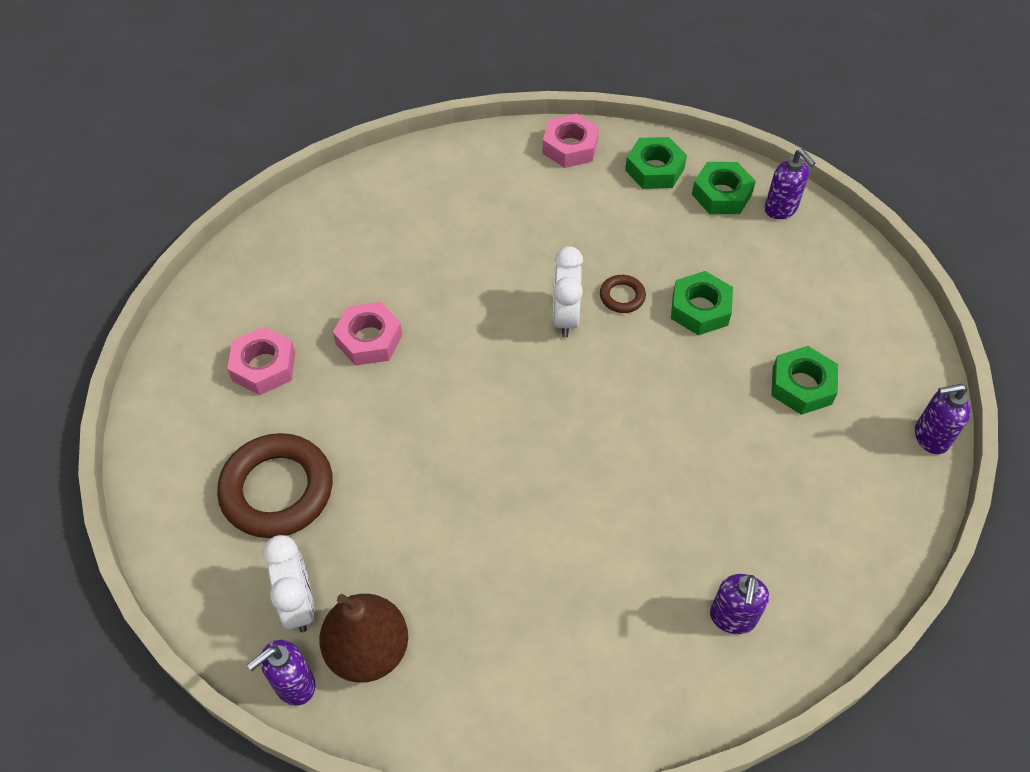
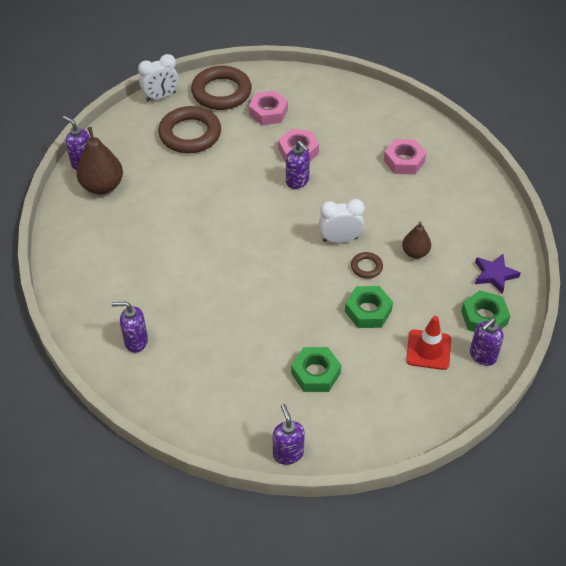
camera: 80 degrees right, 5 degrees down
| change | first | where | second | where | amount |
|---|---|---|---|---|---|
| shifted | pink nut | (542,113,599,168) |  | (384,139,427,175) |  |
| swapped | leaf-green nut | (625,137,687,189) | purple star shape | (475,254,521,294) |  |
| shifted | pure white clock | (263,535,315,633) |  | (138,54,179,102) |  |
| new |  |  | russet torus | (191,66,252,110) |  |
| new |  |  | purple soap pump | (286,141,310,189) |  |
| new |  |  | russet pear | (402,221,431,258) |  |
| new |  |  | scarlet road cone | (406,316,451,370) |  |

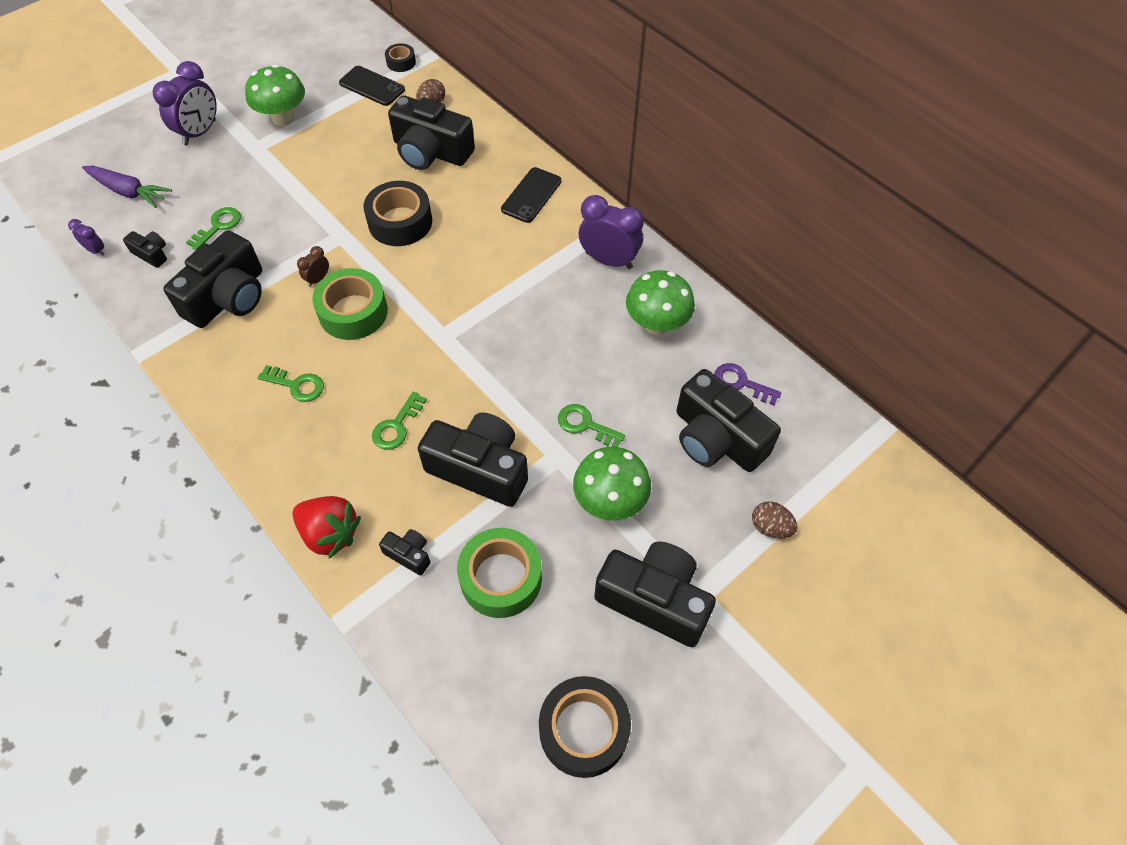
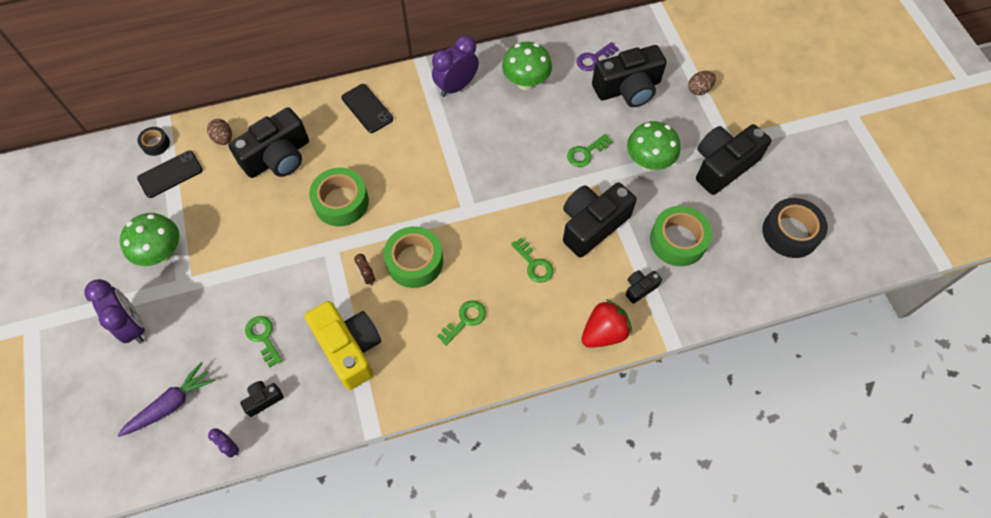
camera: 65 degrees left, 5 degrees up
| change | first | where | second | where | amount |
|---|---|---|---|---|---|
| repainted | ebony sticky tape | (364,181,432,246) | leaf-green sticky tape | (309,168,369,226) |  |
| rotated | purple clock | (68,219,105,256) |  | (208,428,239,458) | 105 degrees counterclockwise |
| repainted | ebony photo camera | (163,230,262,328) | yellow photo camera | (305,301,381,390) |  |

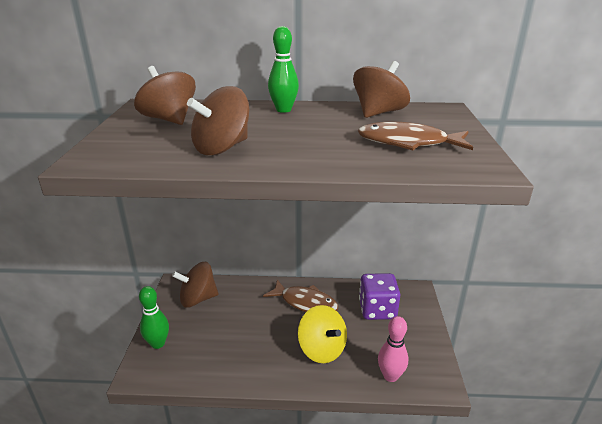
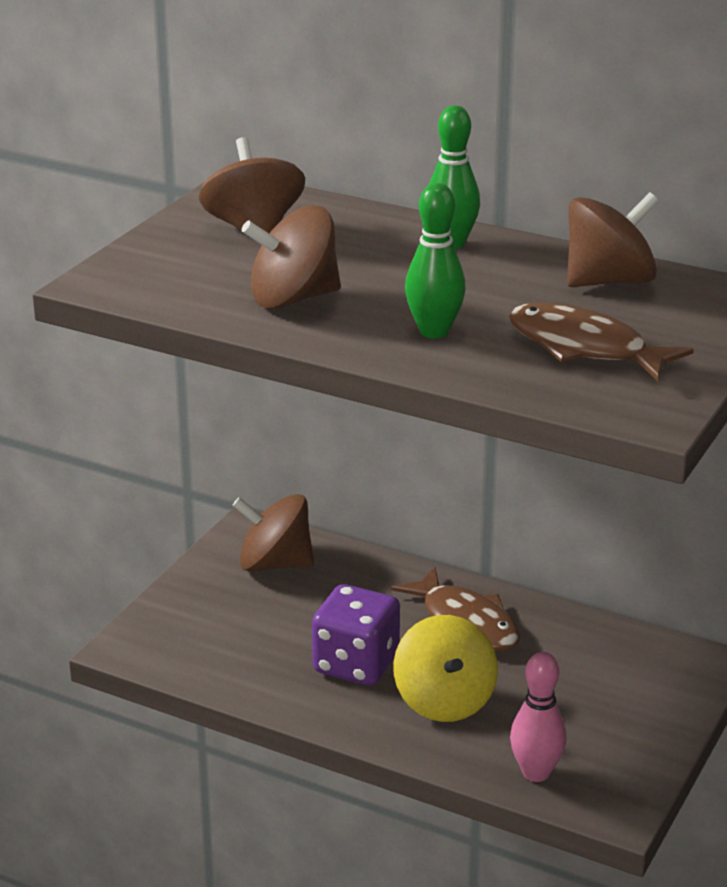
camera: 25 degrees right, 0 degrees up
| change | first | where | second | where | amount |
|---|---|---|---|---|---|
| shifted | purple die | (359,273,401,320) |  | (312,584,400,686) |  |
| shifted | leaf-green bowling pin | (139,286,169,349) |  | (405,183,466,338) |  |

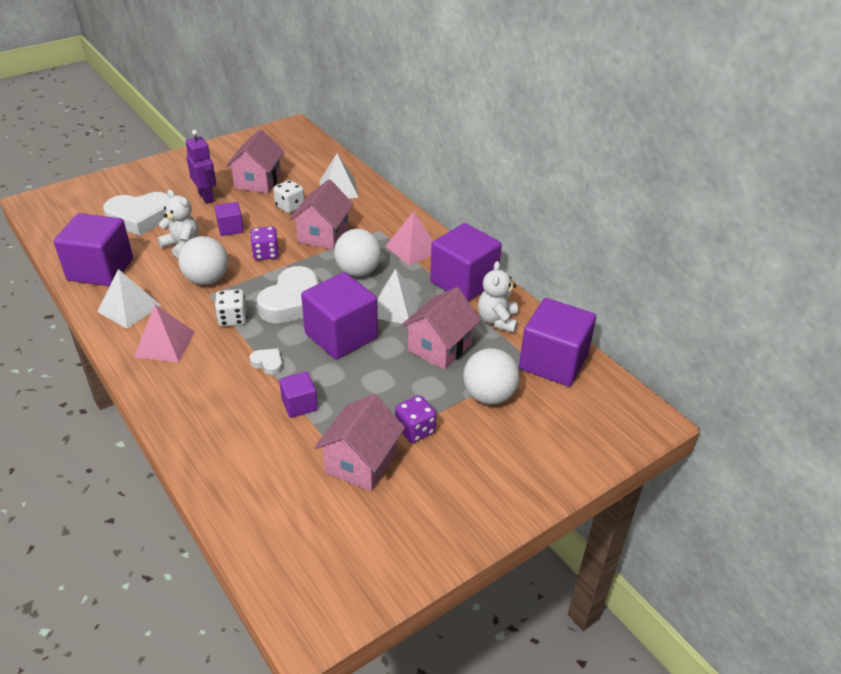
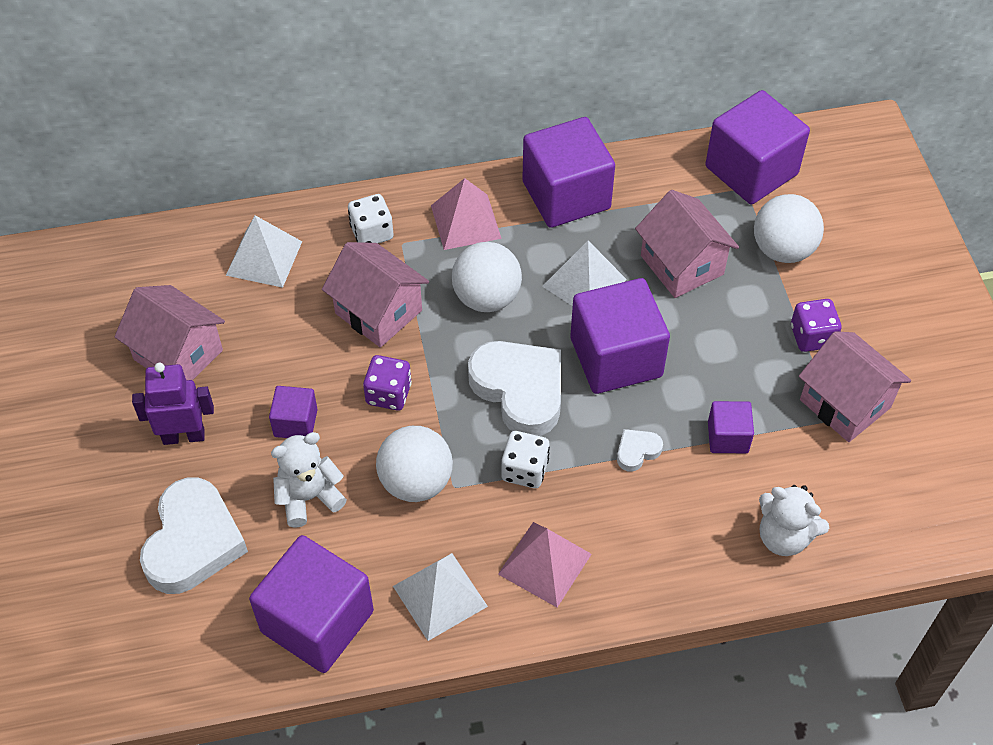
camera: 65 degrees left, 15 degrees up
| change | first | where | second | where | amount |
|---|---|---|---|---|---|
| shifted | pure white die | (273,180,305,213) |  | (348,194,394,243) |  |
| shifted | pure white teddy bear | (478,261,518,333) |  | (759,485,829,556) |  |

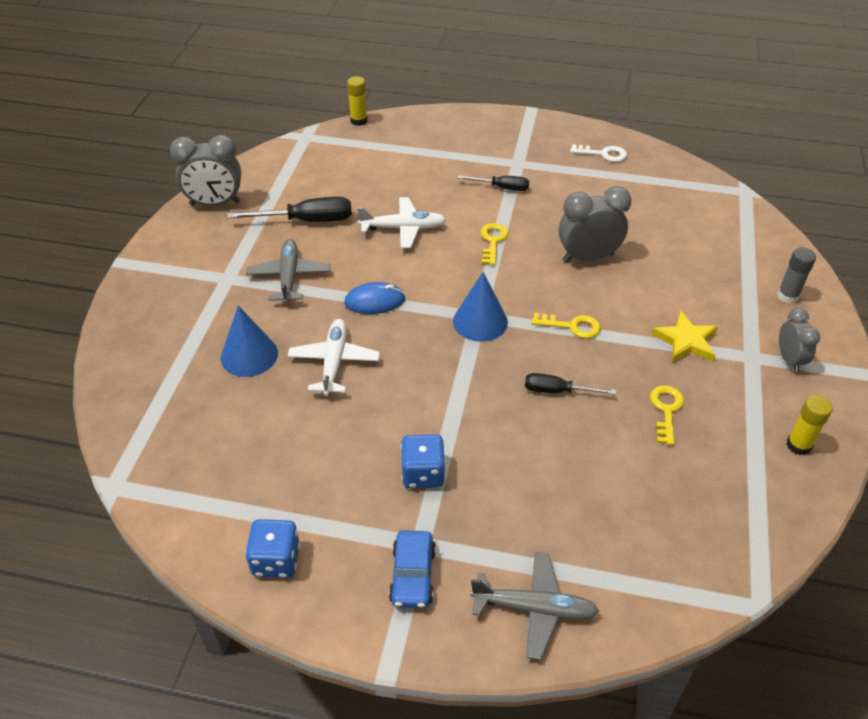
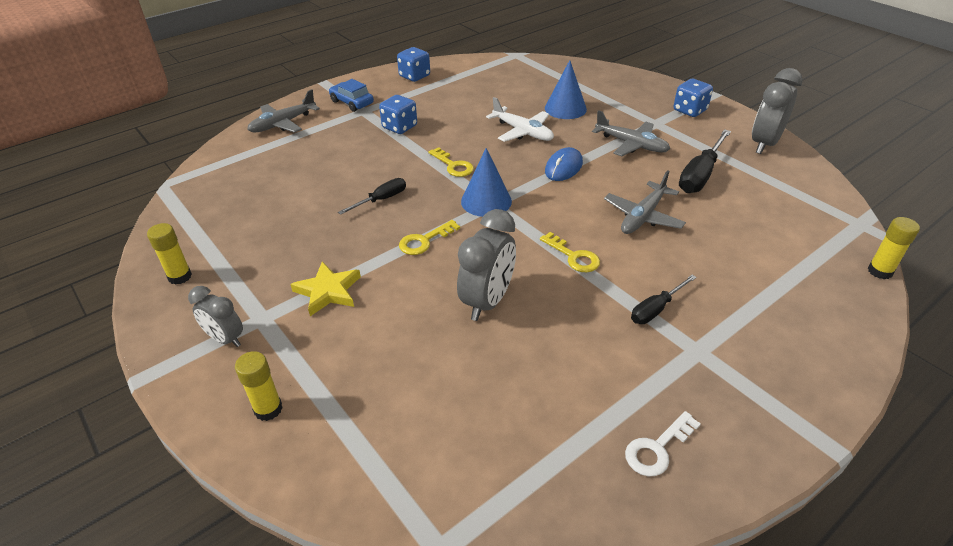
camera: 130 degrees right, 5 degrees down
| change | first | where | second | where | amount |
|---|---|---|---|---|---|
| repainted | pure white plane | (357,197,446,248) | ash-grey plane | (604,170,686,234) |  |
| repainted | ash-grey stick of glue | (777,247,816,304) | yellow stick of glue | (235,351,283,421) |  |
| shifted | yellow latchkey | (650,385,684,445) |  | (428,147,474,177) |  |
| new |  |  | cobalt die | (674,79,713,117) |  |

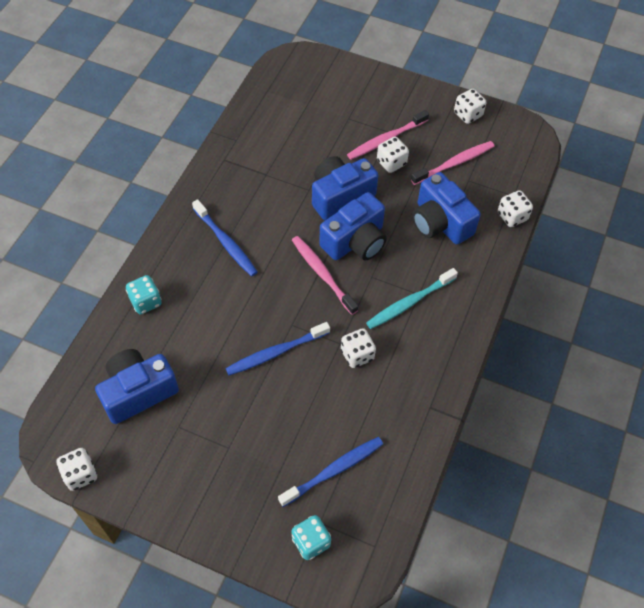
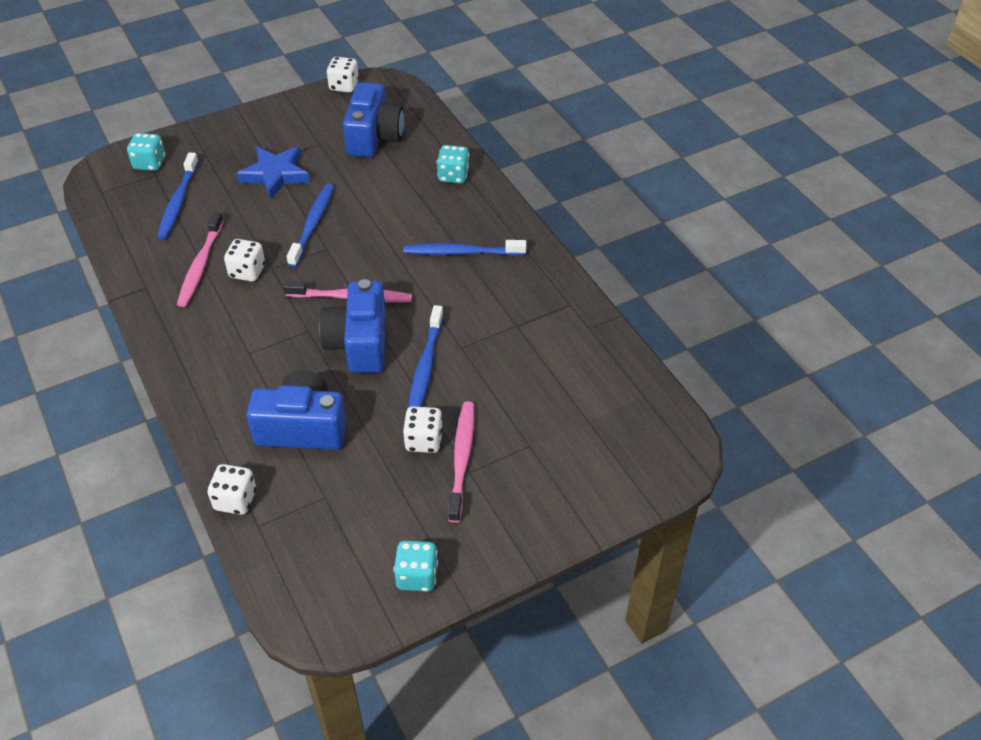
camera: 130 degrees right, 10 degrees down
| change | first | where | second | where | amount |
|---|---|---|---|---|---|
| repainted | pure white die | (454,89,486,124) | aqua die | (394,541,438,592) |  |
| shifted | pink tooth brush | (411,141,494,185) |  | (177,212,224,307) |  |
| swapped | cobalt photo camera | (312,156,378,220) | cobalt tooth brush | (408,305,443,408) |  |
| gone | aqua tooth brush | (366,268,458,329) |  |  |  |
| new |  |  | cobalt star shape | (236,147,310,199) |  |

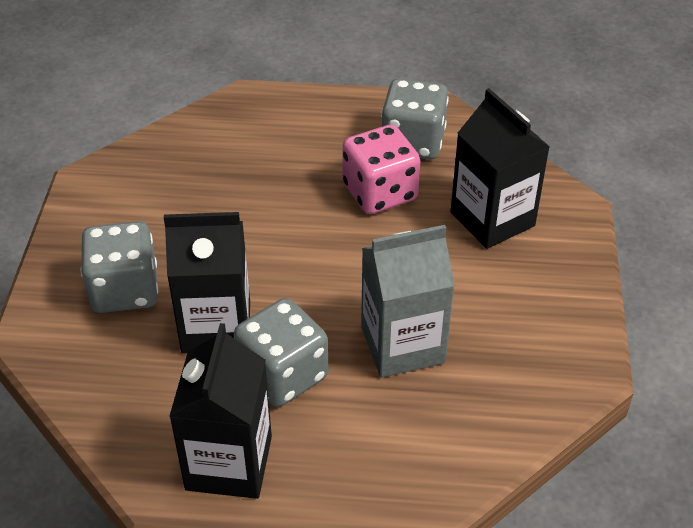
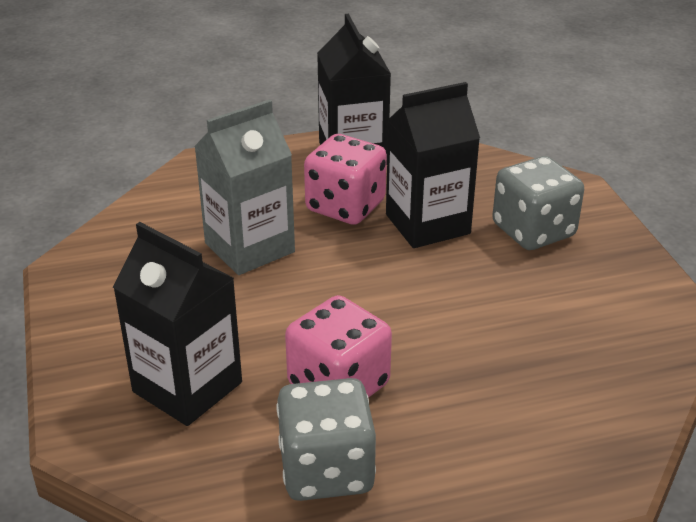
camera: 160 degrees right, 10 degrees down
| change | first | where | second | where | amount |
|---|---|---|---|---|---|
| repainted | ash-grey die | (234,298,328,407) | pink die | (304,134,387,225) |  |

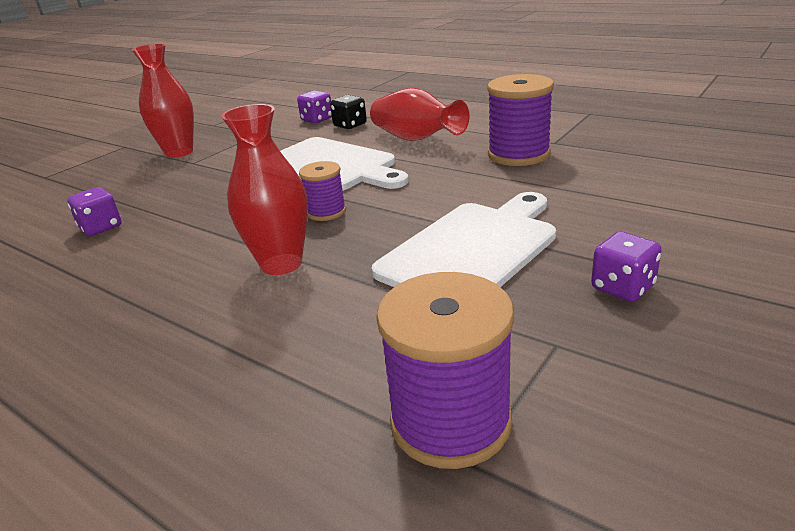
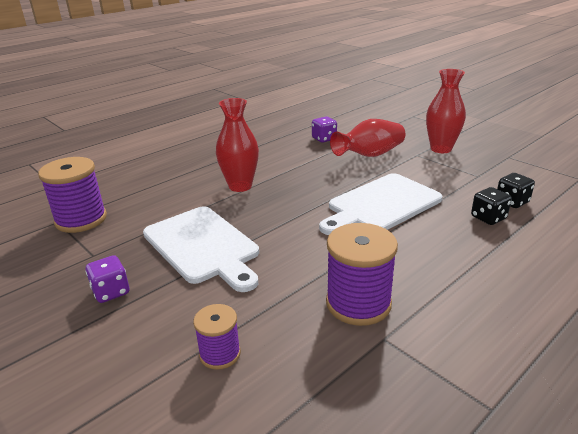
camera: 100 degrees right, 0 degrees up
| change | first | where | second | where | amount |
|---|---|---|---|---|---|
| shifted | scarlet tall vase | (370,88,469,141) |  | (330,119,405,157) |  |
| repainted | purple die | (297,91,332,123) | ebony die | (497,173,535,208) |  |
| shifted | purple reel of thread | (299,161,346,221) |  | (193,304,241,370) |  |

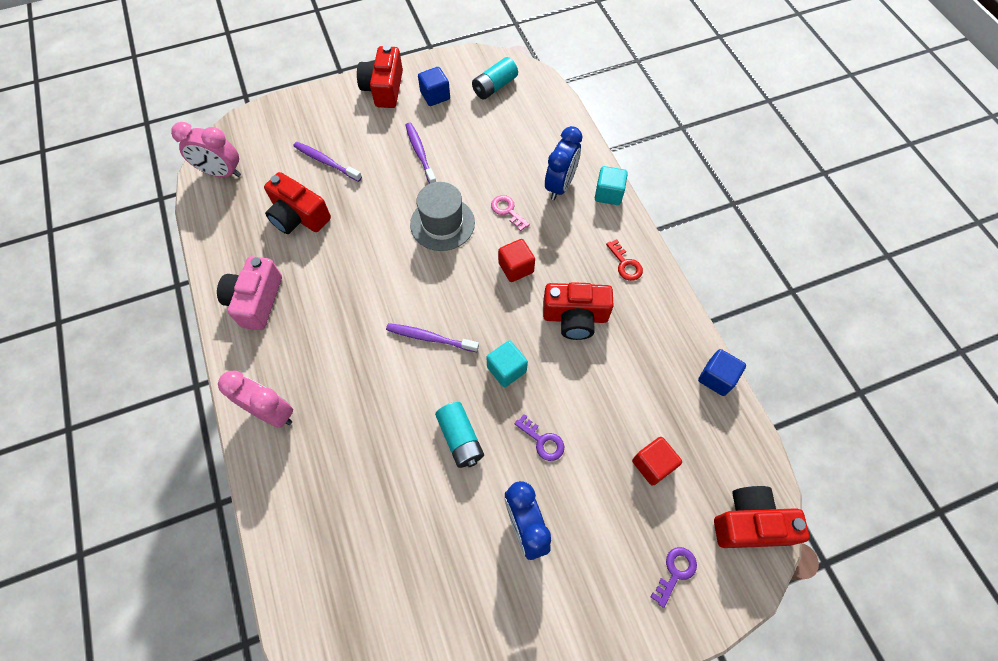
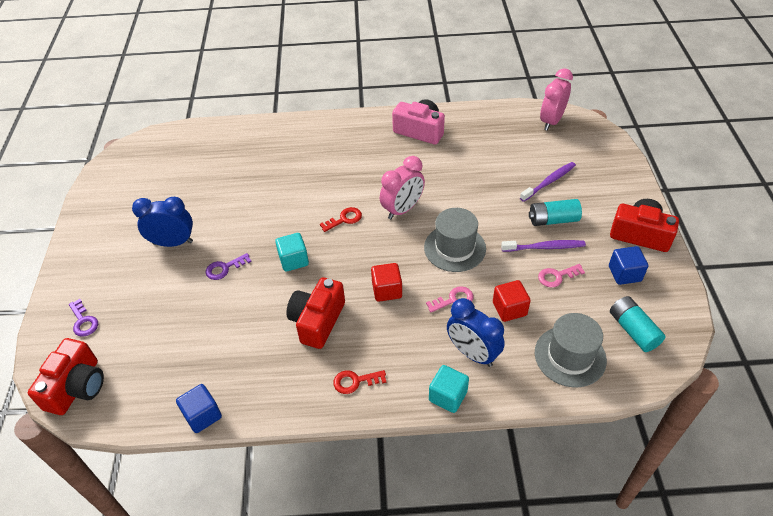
camera: 110 degrees right, 15 degrees down
| change | first | where | second | where | amount |
|---|---|---|---|---|---|
| gone | scarlet photo camera | (264,172,331,234) |  |  |  |
| swapped | purple tooth brush | (386,323,479,352) | scarlet latchkey | (320,207,362,232) |  |
| shifted | pink clock | (218,371,293,428) |  | (380,156,425,219) |  |
| shifted | aqua AA battery | (435,402,484,468) |  | (529,199,582,226) |  |
| shifted | scarlet cube | (632,437,682,486) |  | (493,280,531,322) |  |
| new |  |  | pink latchkey | (538,264,585,287) |  |
| new |  |  | ash-grey tall hat | (535,313,607,387) |  |

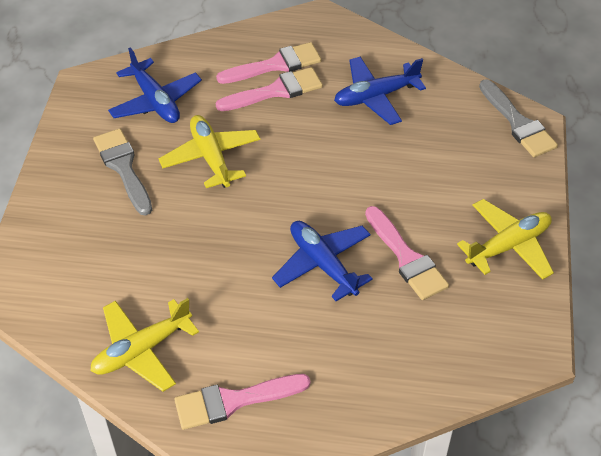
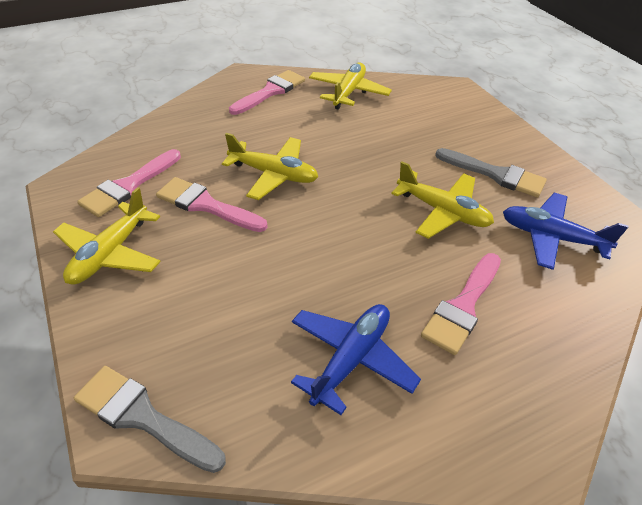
camera: 145 degrees right, 5 degrees down
| change | first | where | second | where | amount |
|---|---|---|---|---|---|
| shifted | pink brush | (216,42,321,84) |  | (77,149,181,217) |  |
| repainted | cobalt plane | (272,221,373,301) | yellow plane | (222,133,318,200) |  |

